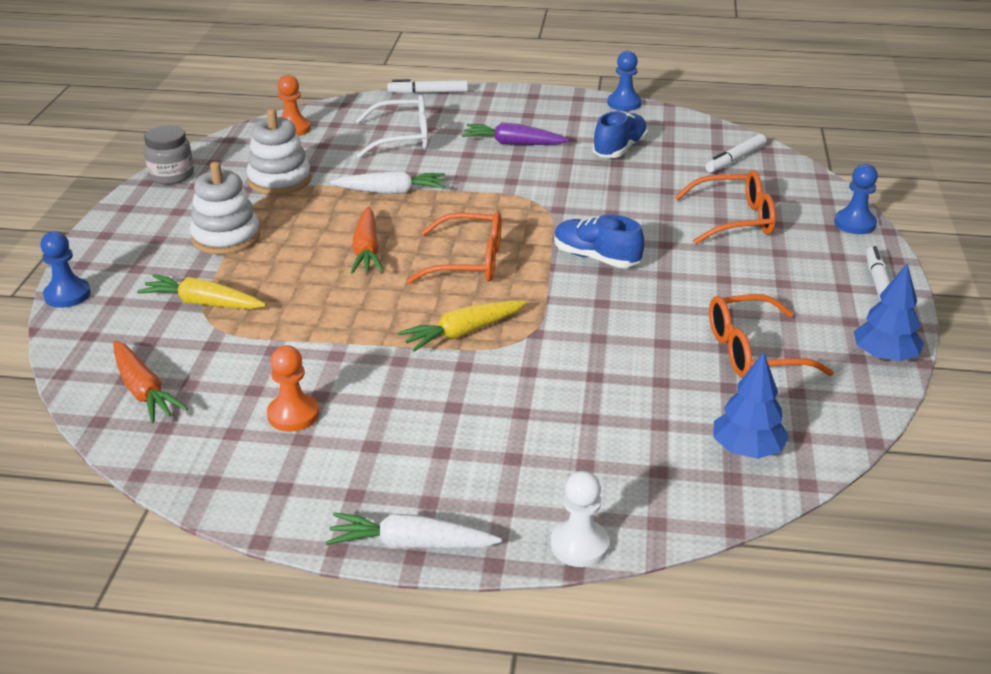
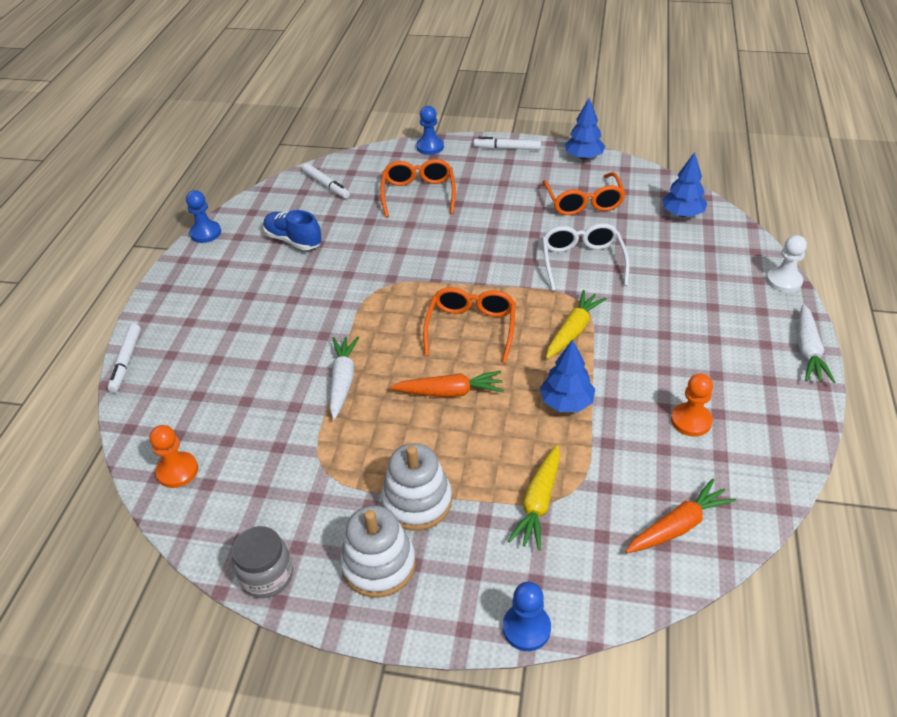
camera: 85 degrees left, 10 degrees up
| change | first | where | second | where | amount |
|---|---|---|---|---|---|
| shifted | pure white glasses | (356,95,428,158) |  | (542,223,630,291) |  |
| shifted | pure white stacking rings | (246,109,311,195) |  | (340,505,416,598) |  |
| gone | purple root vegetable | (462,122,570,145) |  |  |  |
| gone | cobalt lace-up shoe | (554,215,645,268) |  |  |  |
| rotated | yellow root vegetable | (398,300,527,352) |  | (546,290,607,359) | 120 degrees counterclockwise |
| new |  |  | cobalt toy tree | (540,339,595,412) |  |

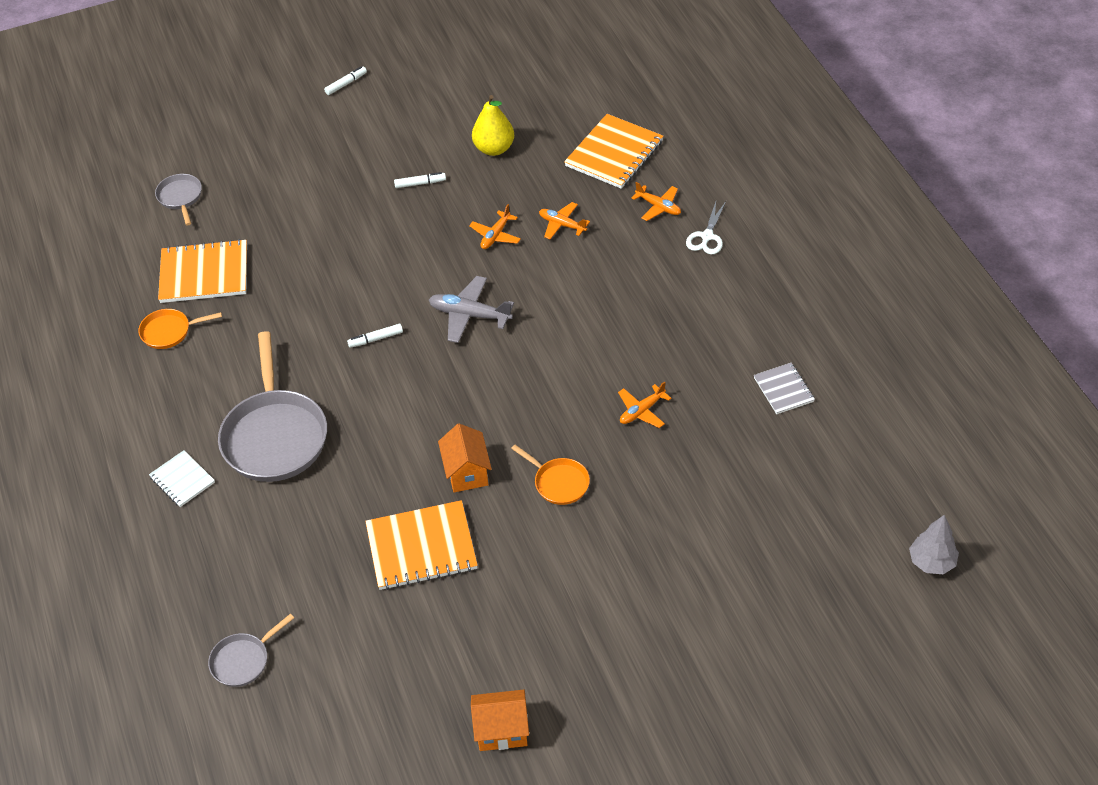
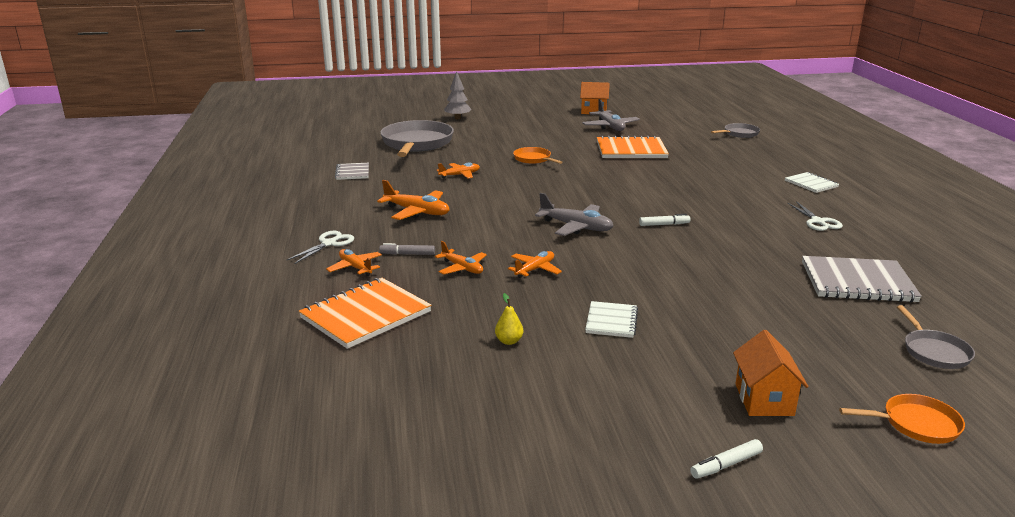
camera: 170 degrees left, 25 degrees down
| change | first | where | second | where | amount |
|---|---|---|---|---|---|
| scaled | yellow pear | (472,95,514,156) |  | (495,293,523,345) | x0.51 |
| swapped | pure white felt pen | (394,172,446,188) | pure white notepad | (585,301,638,338) |  |
| repainted | bright orange notepad | (158,239,247,303) | ash-grey notepad | (802,256,922,303) |  |
| shifted | bright orange pan | (138,309,222,349) |  | (839,394,965,444) |  |
| shifted | ash-grey pan | (218,331,327,482) |  | (380,120,454,157) |  |
| shifted | bright orange toy house | (438,423,492,493) |  | (733,330,808,416) |  |
| shifted | ash-grey toy tree | (909,515,959,574) |  | (444,71,471,119) |  |
| new |  |  | ash-grey plane | (582,99,640,131) |  |
| new |  |  | bright orange plane | (377,180,449,220) |  |
| new |  |  | pure white scissors | (788,201,843,231) |  |
| new |  |  | ash-grey felt pen | (379,243,435,255) |  |

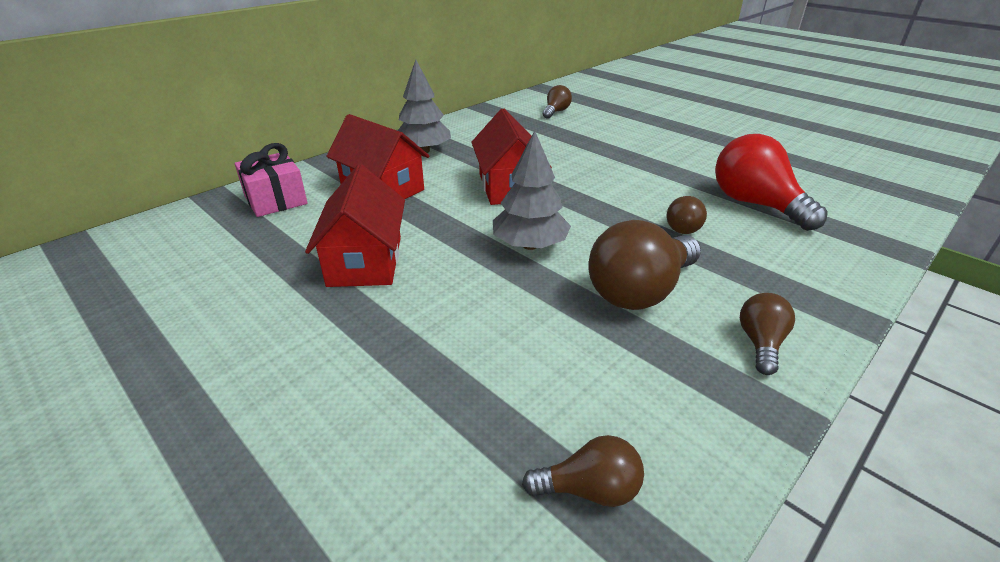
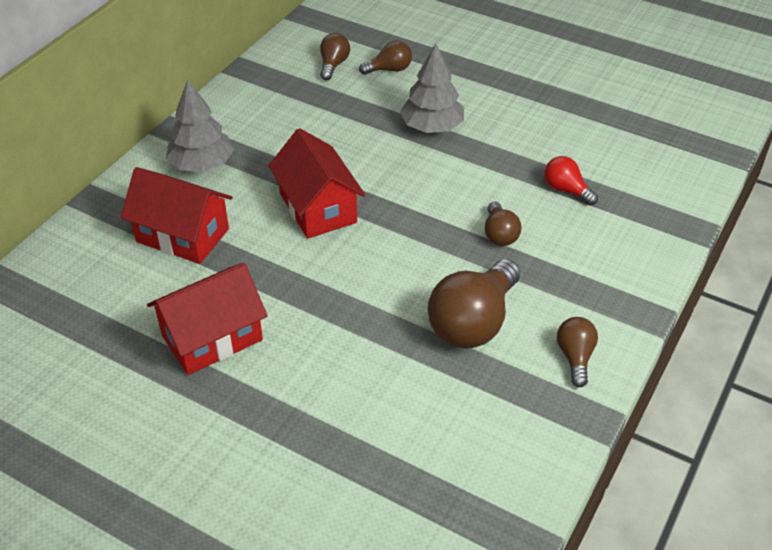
camera: 15 degrees left, 10 degrees up
| change | first | where | second | where | amount |
|---|---|---|---|---|---|
| shifted | ash-grey toy tree | (493,130,571,250) |  | (400,43,464,133) |  |
| scaled | scarlet light bulb | (715,134,828,231) |  | (544,156,598,205) | x0.52 |
| gone | pink present | (235,143,308,217) |  |  |  |
| rotated | scarlet toy house | (305,164,405,287) |  | (147,263,268,375) | 75 degrees clockwise |
| shifted | russet light bulb | (522,435,644,507) |  | (359,41,412,75) |  |

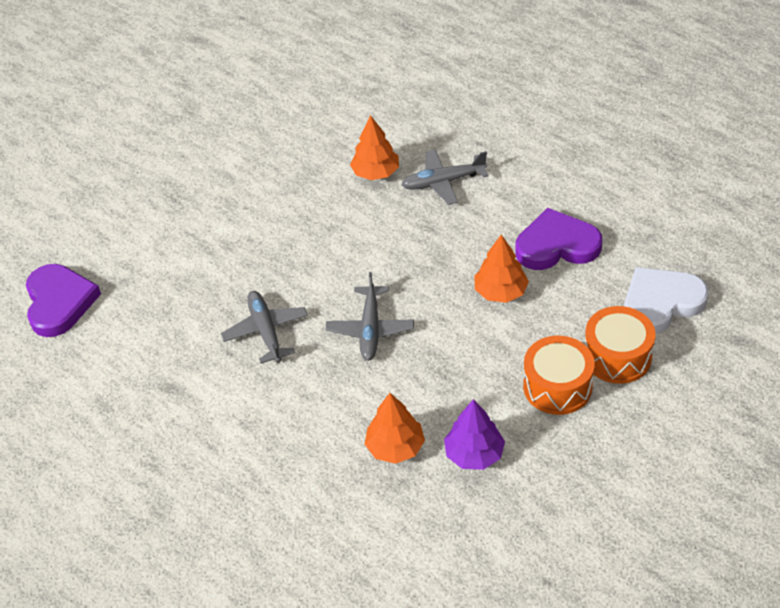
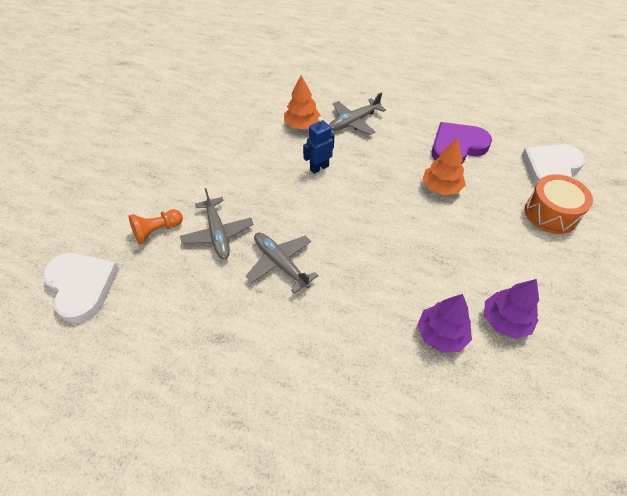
camera: 25 degrees left, 5 degrees up
| change | first | where | second | where | amount |
|---|---|---|---|---|---|
| repainted | purple heart shape | (26,264,101,337) | pure white heart shape | (43,253,119,323) |  |
| shifted | ash-grey plane | (326,272,414,361) |  | (180,188,254,259) |  |
| gone | bright orange drum | (523,336,595,415) |  |  |  |
| repainted | bright orange toy tree | (365,393,425,464) | purple toy tree | (417,294,472,353) |  |
| new |  |  | cobalt robot figure | (303,117,334,174) |  |
| new |  |  | bright orange game pawn | (129,209,183,245) |  |

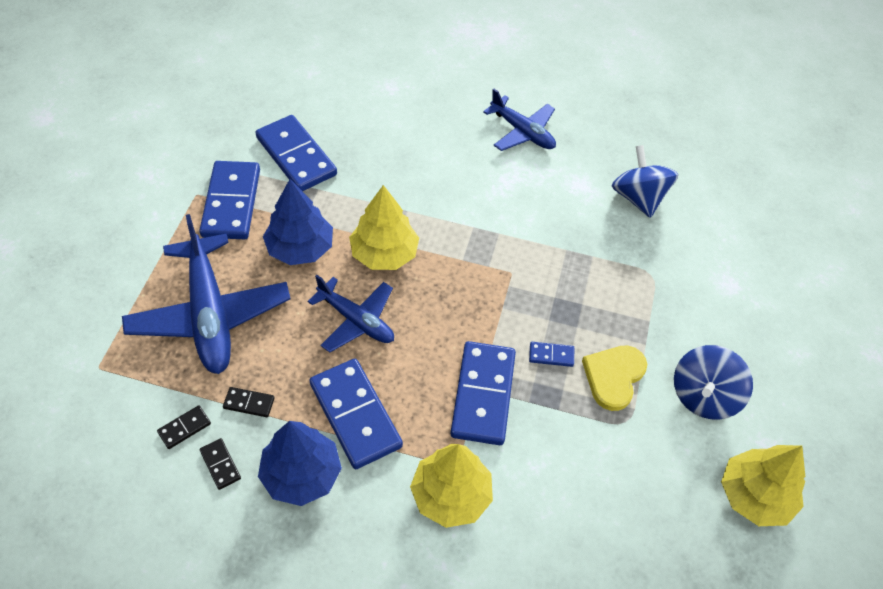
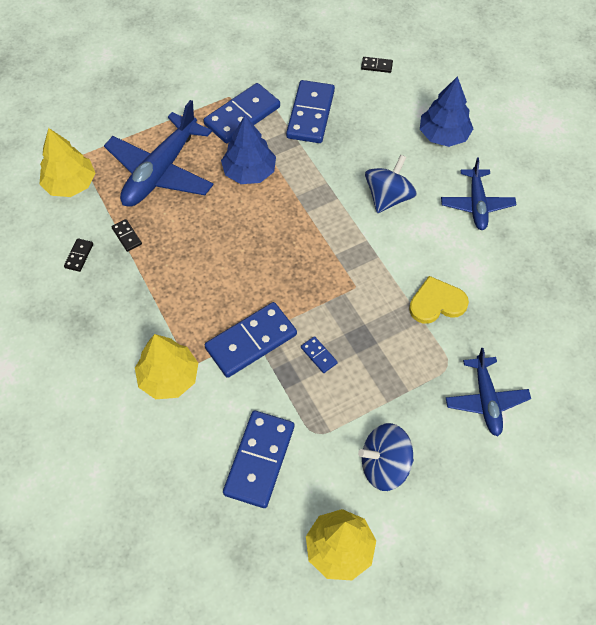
camera: 50 degrees right, 5 degrees up
| change | first | where | second | where | amount |
|---|---|---|---|---|---|
| shifted | cobalt toy top | (612,145,678,218) |  | (365,155,417,213) |  |
| shifted | yellow toy tree | (349,185,419,270) |  | (39,128,95,197) |  |
| shifted | cobalt plane | (308,275,394,352) |  | (446,348,531,436) |  |
| shifted | yellow heart shape | (582,346,647,411) |  | (409,276,469,323) |  |
| shifted | cobalt domino tile | (310,359,403,469) |  | (223,411,294,508) |  |
| shifted | ebony domino tile | (157,405,211,449) |  | (361,57,393,73) |  |
| shifted | cobalt toy tree | (258,421,342,506) |  | (420,76,474,147) |  |

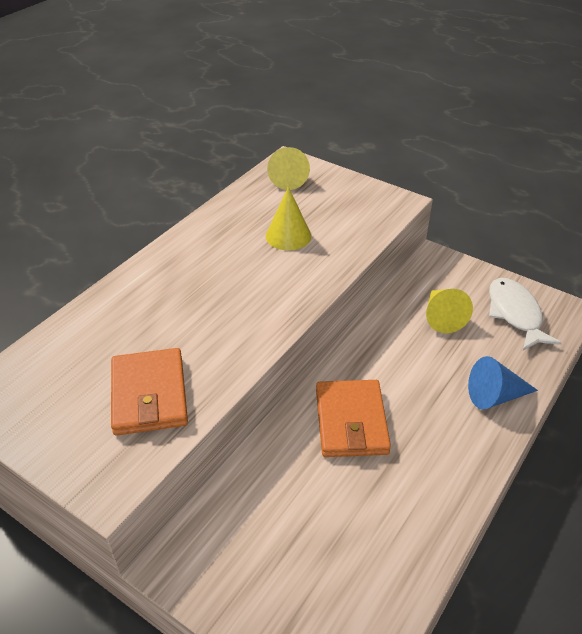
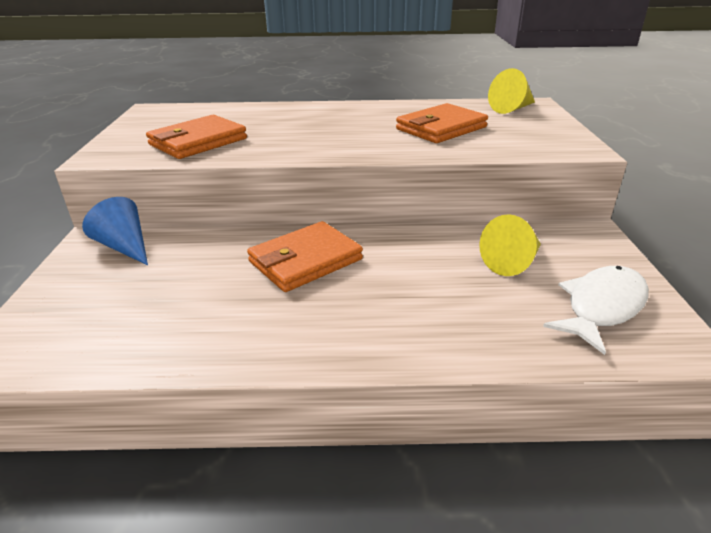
camera: 55 degrees right, 10 degrees down
| change | first | where | second | where | amount |
|---|---|---|---|---|---|
| swapped | yellow cone | (266,187,311,250) | bright orange card wallet | (396,103,488,143) |  |
| shifted | cobalt cone | (468,356,538,409) |  | (82,197,148,265) |  |

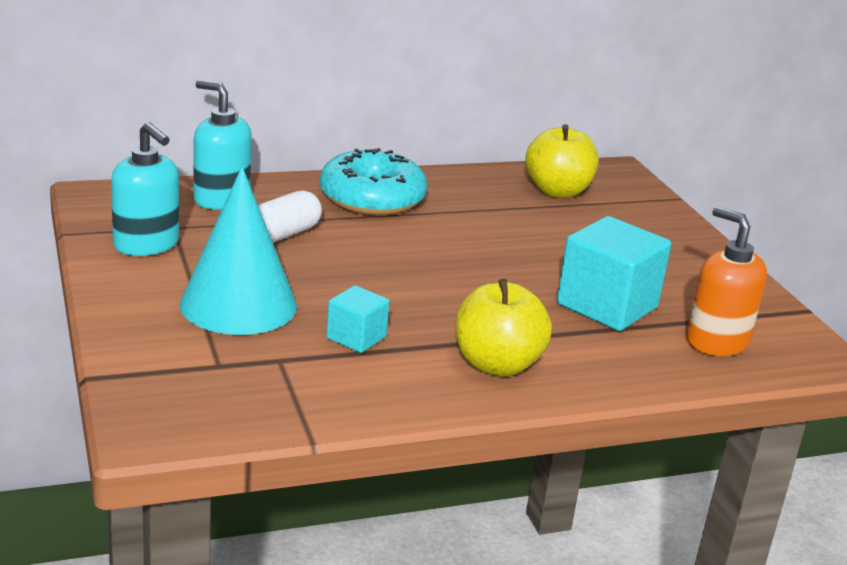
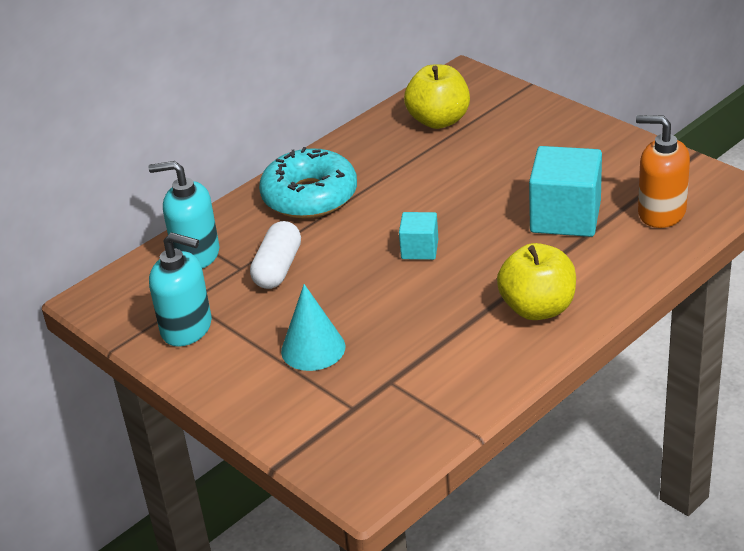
camera: 20 degrees left, 10 degrees up
| change | first | where | second | where | amount |
|---|---|---|---|---|---|
| scaled | aqua cone | (180,167,297,335) |  | (281,284,345,371) | x0.64 |
| shifted | aqua cube | (326,285,390,353) |  | (399,212,438,260) |  |

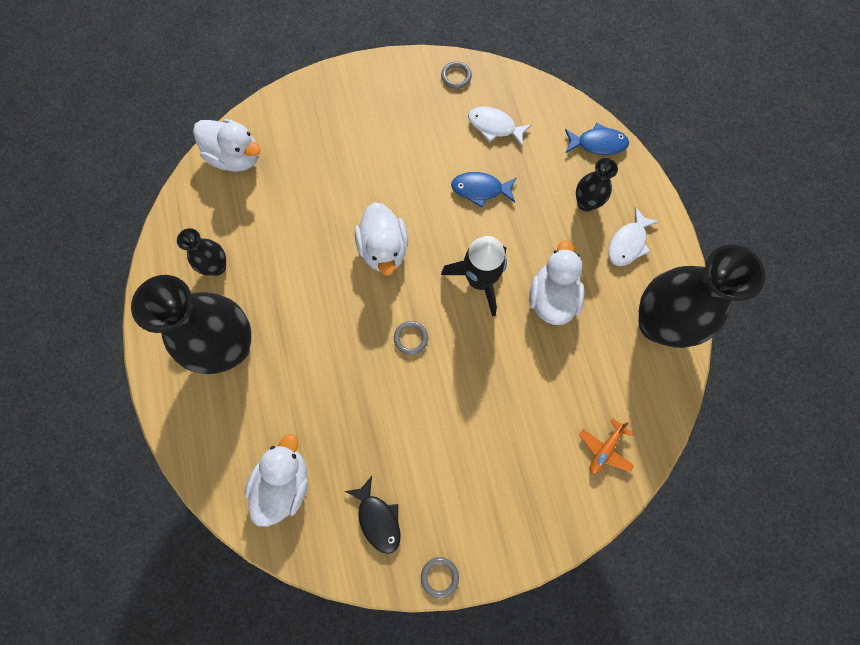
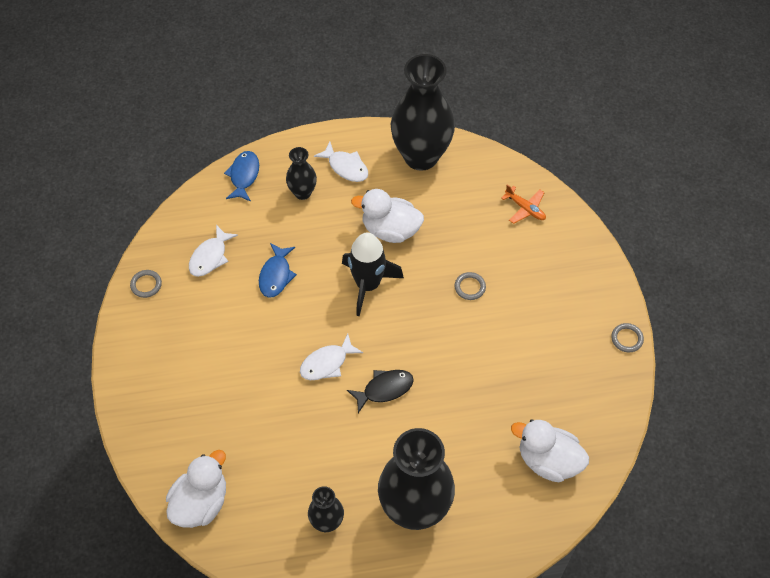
camera: 85 degrees left, 15 degrees down
| change | first | where | second | where | amount |
|---|---|---|---|---|---|
| swapped | pure white toy duck | (355,202,408,276) | pure white fish figure | (300,333,363,380) |  |
| shifted | ash-grey torus | (394,321,428,355) |  | (455,272,486,300) |  |
| shifted | ebony fish figure | (345,476,401,554) |  | (347,370,414,413) |  |

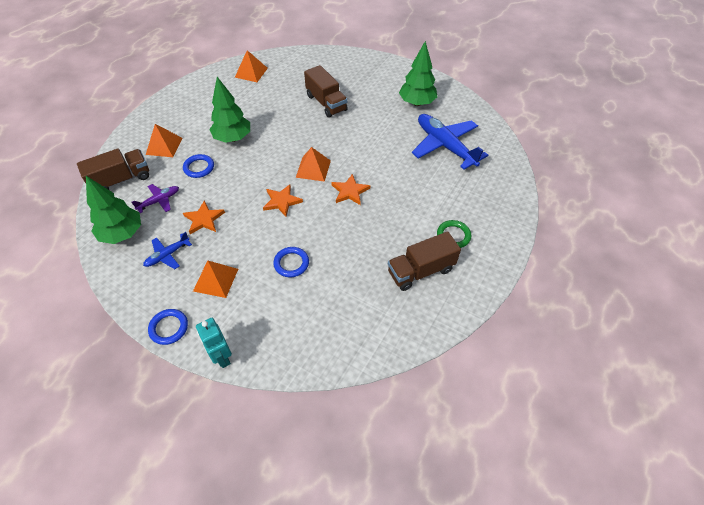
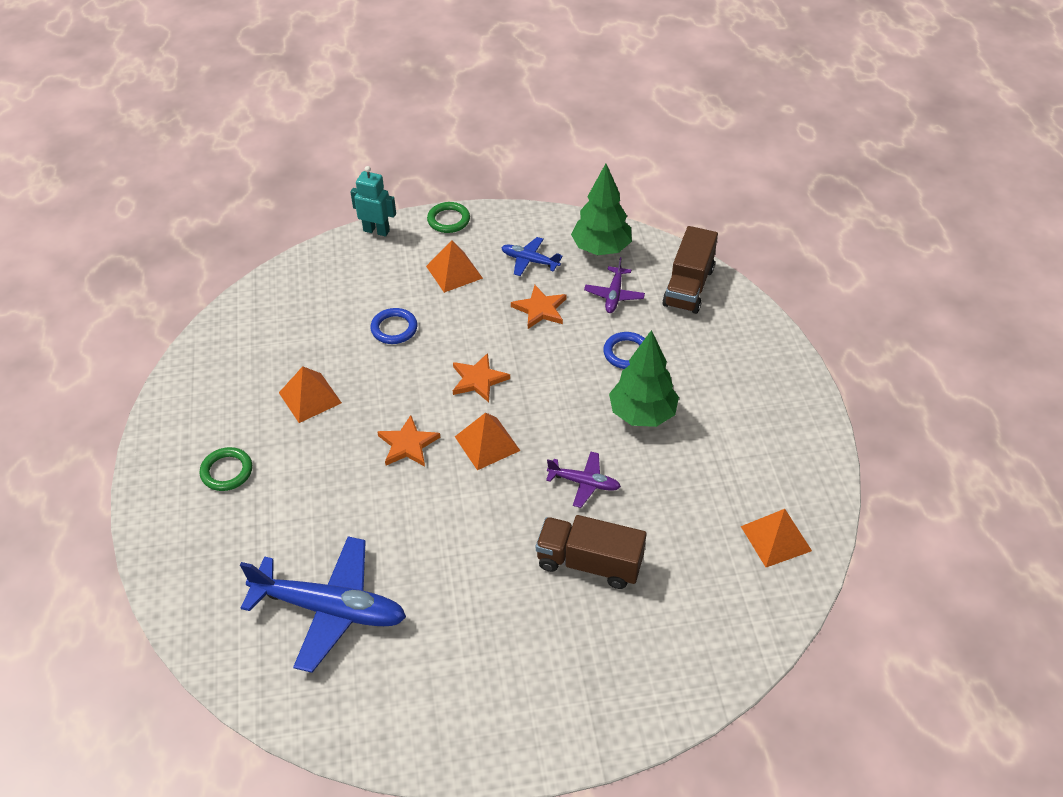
camera: 140 degrees right, 5 degrees down
| change | first | where | second | where | amount |
|---|---|---|---|---|---|
| gone | leaf-green toy tree | (399,41,437,106) |  |  |  |
| shifted | bright orange solid pyramid | (146,124,182,157) |  | (279,366,342,423) |  |
| gone | russet toy truck | (388,231,461,291) |  |  |  |
| rotated | cobalt plane | (143,232,192,269) |  | (501,237,563,276) | 75 degrees counterclockwise |
| repainted | cobalt torus | (148,309,188,345) | leaf-green torus | (427,202,470,233) |  |
| new |  |  | purple plane | (546,452,621,508) |  |

